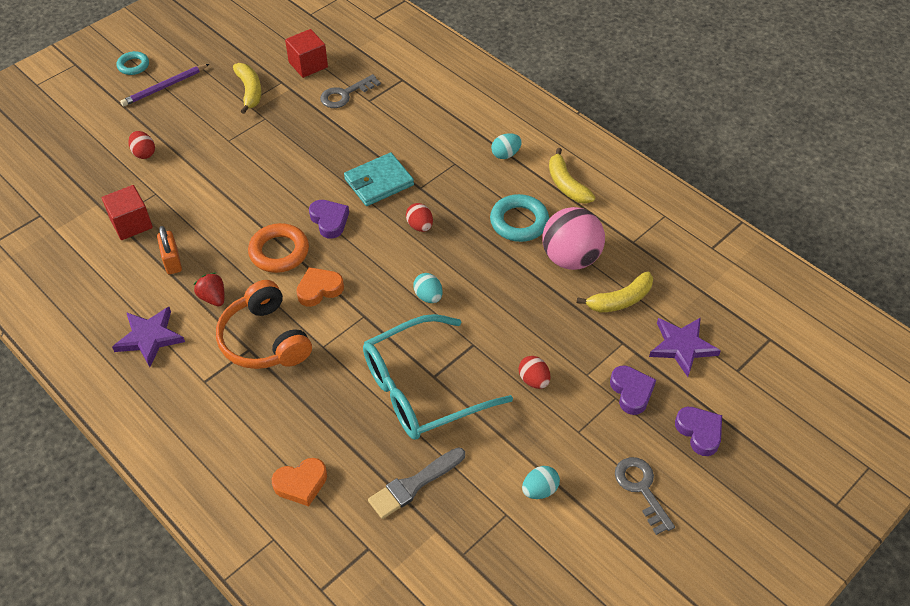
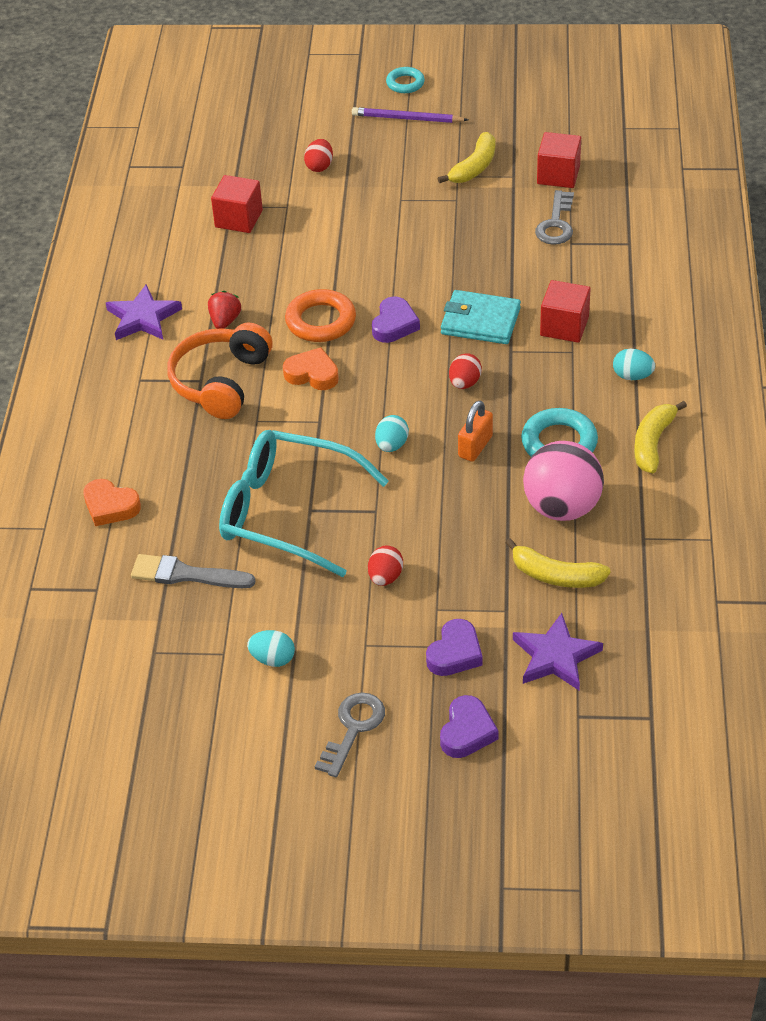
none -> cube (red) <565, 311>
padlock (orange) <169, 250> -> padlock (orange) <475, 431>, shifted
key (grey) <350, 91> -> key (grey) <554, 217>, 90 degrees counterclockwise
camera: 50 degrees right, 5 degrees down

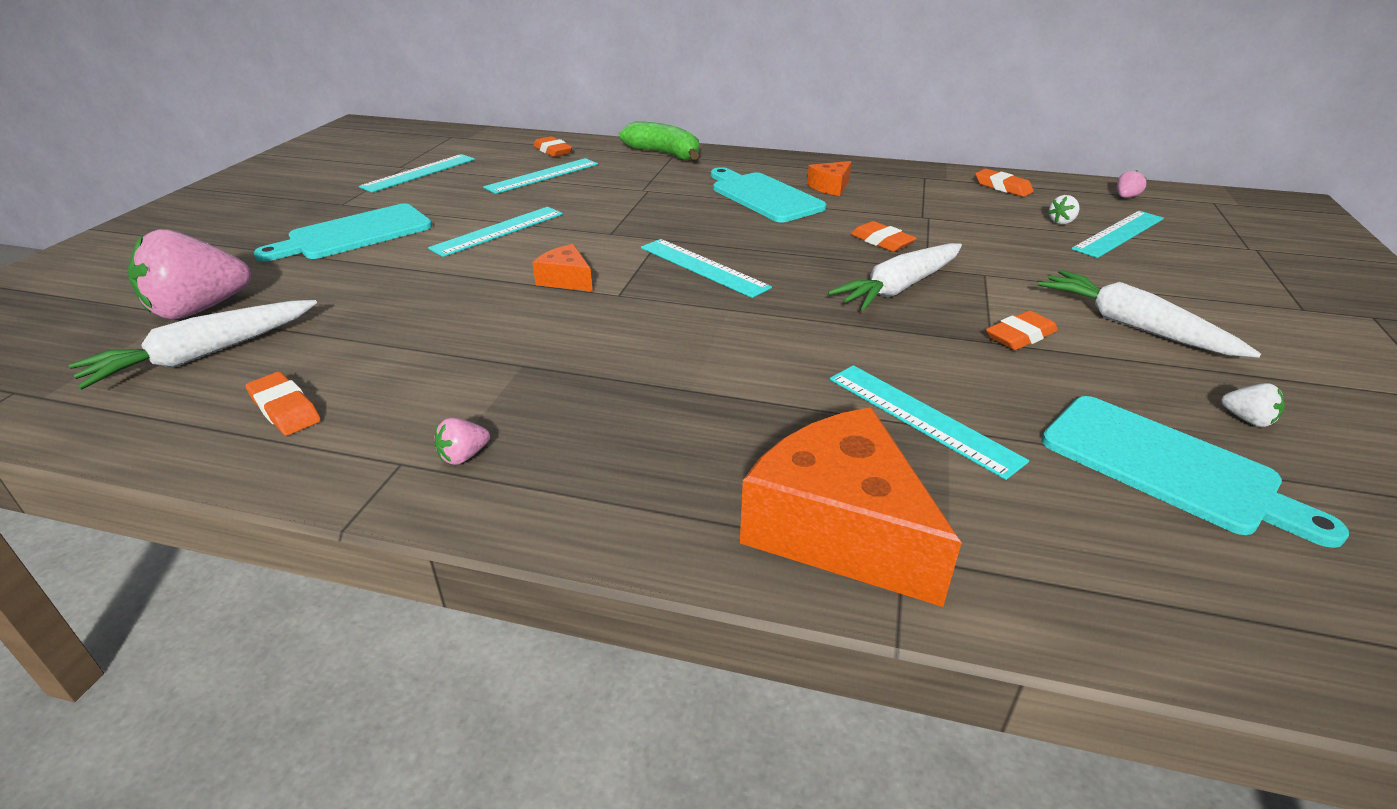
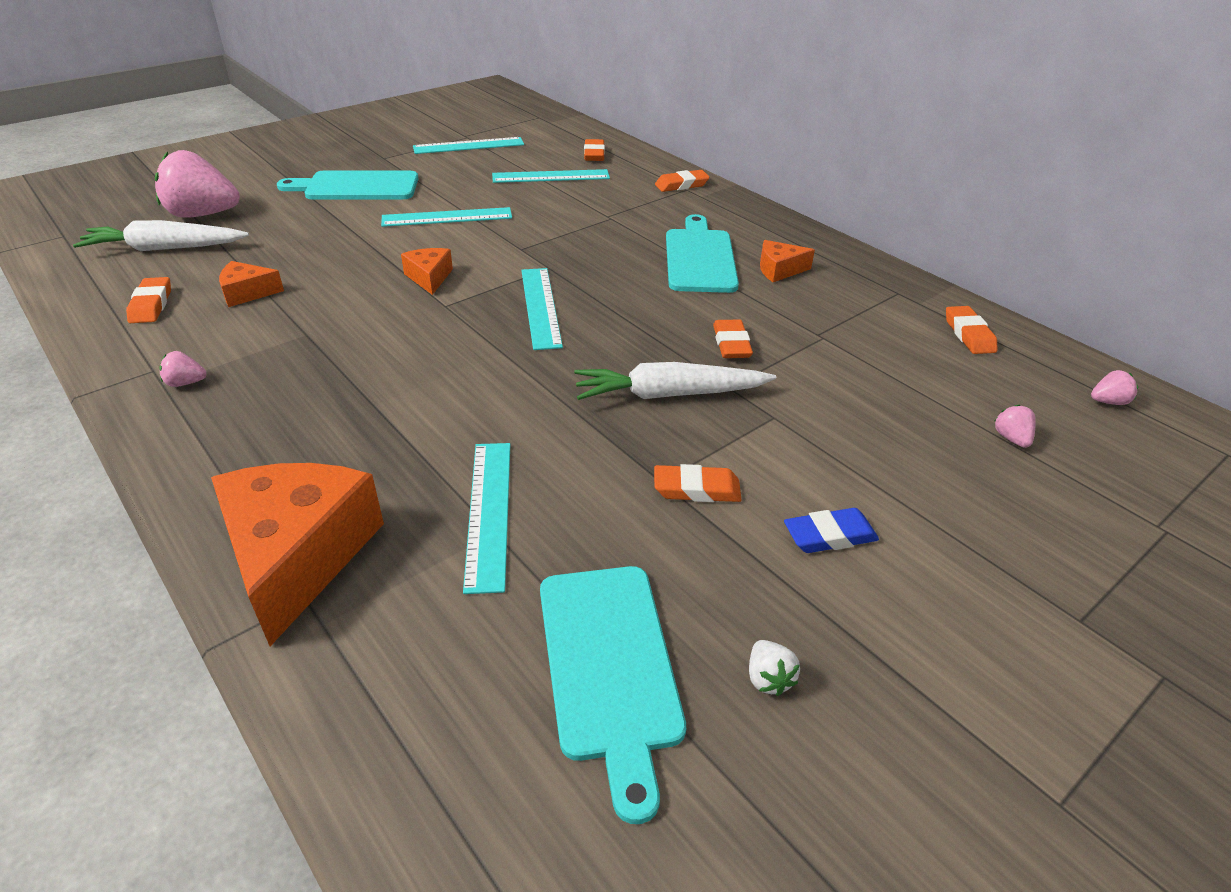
strawberry (white) <1064, 210> -> none
none -> cheese (orange) <251, 284>
banana (green) <659, 140> -> eraser (orange) <682, 181>
carrot (white) <1149, 314> -> eraser (blue) <831, 530>
ruler (turquoise) <1118, 234> -> strawberry (pink) <1015, 426>
camera: 35 degrees right, 5 degrees up

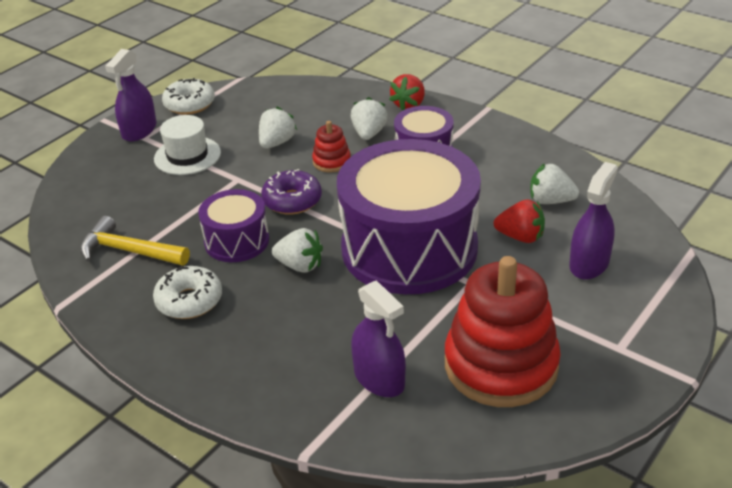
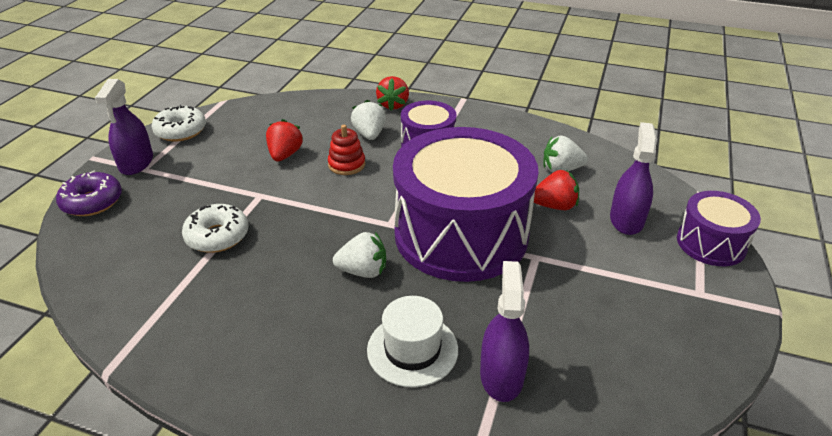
hammer (yellow) <135, 241> -> none
stacking toy (red) <503, 331> -> none
donut (white) <187, 292> -> donut (white) <215, 228>, shifted
hat (white) <187, 145> -> hat (white) <412, 342>, shifted
drum (purple) <233, 225> -> drum (purple) <719, 228>, shifted
donut (purple) <291, 192> -> donut (purple) <89, 193>, shifted
strawberry (white) <278, 128> -> strawberry (red) <284, 140>
spray bottle (purple) <378, 338> -> spray bottle (purple) <504, 331>, 120 degrees counterclockwise
camera: 20 degrees left, 0 degrees up

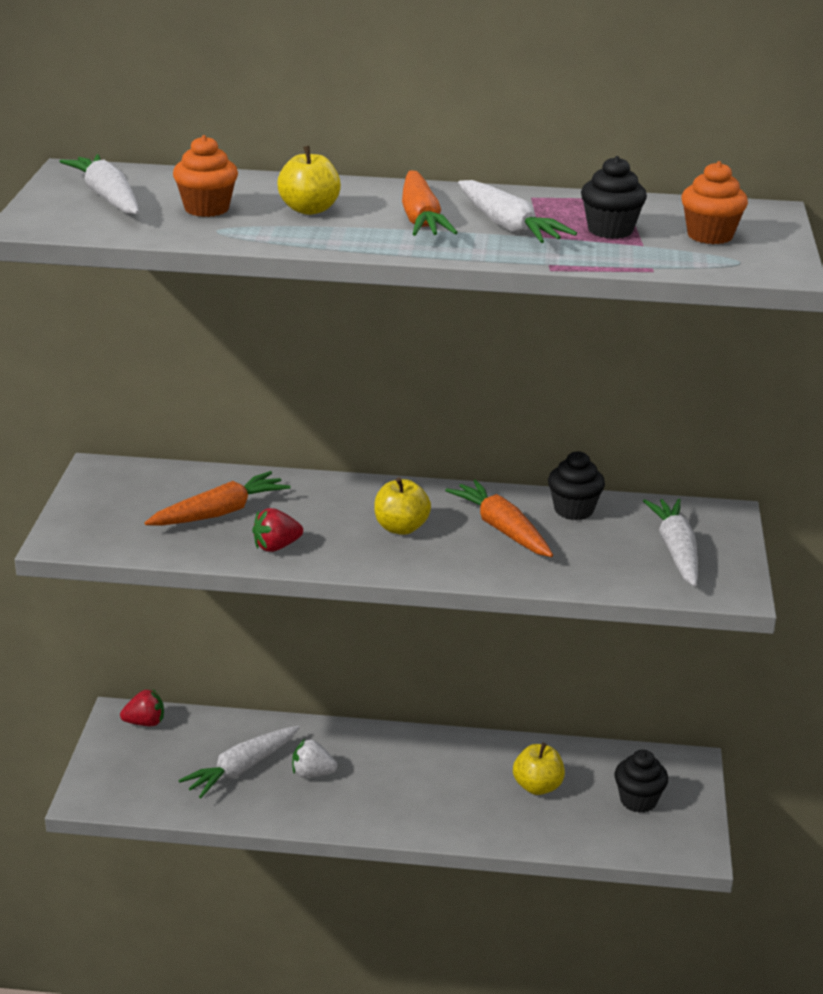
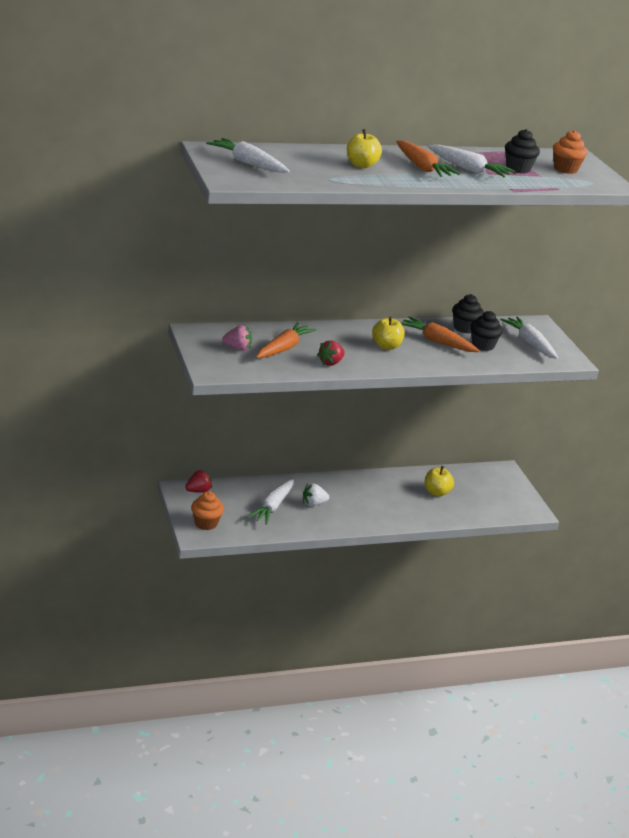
none -> strawberry (pink) <237, 338>
cupcake (orange) <205, 176> -> cupcake (orange) <207, 510>, shifted
cupcake (black) <641, 781> -> cupcake (black) <486, 331>, shifted
camera: 25 degrees left, 0 degrees up

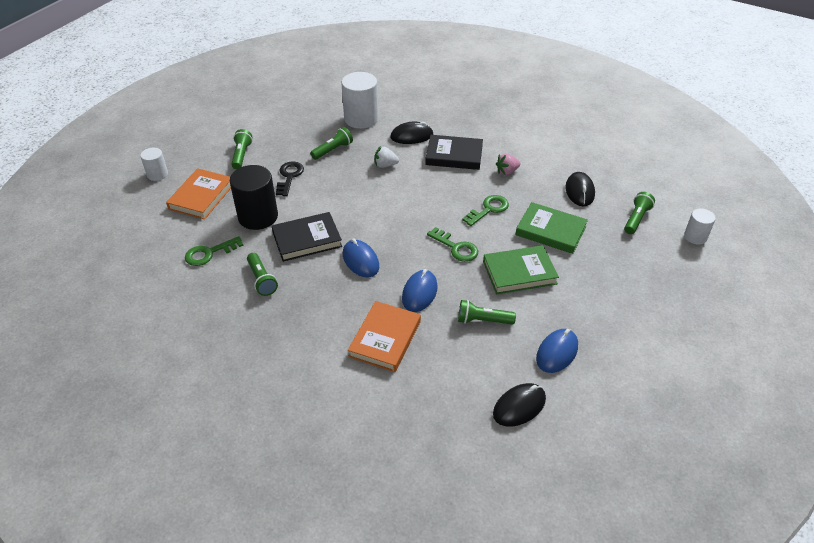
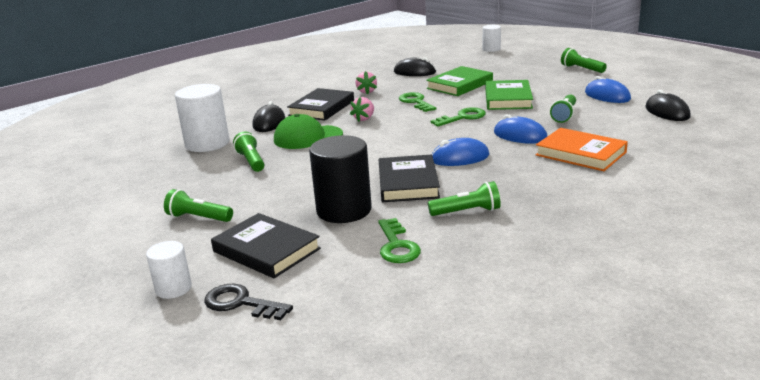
none -> strawberry (pink) <362, 109>
key (black) <290, 178> -> key (black) <248, 302>, shifted
flashlight (green) <639, 213> -> flashlight (green) <584, 60>, shifted
strawberry (white) <386, 157> -> cap (green) <308, 131>
book (orange) <198, 193> -> book (black) <266, 245>
camera: 70 degrees left, 20 degrees down

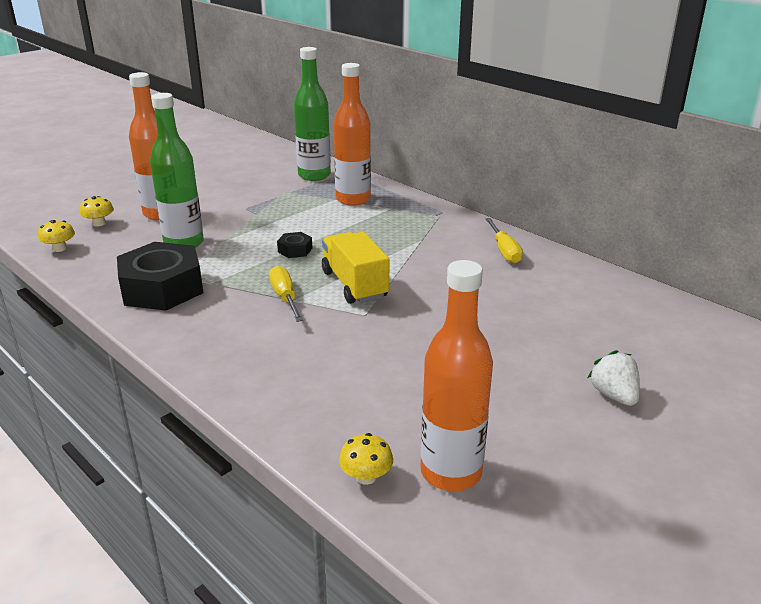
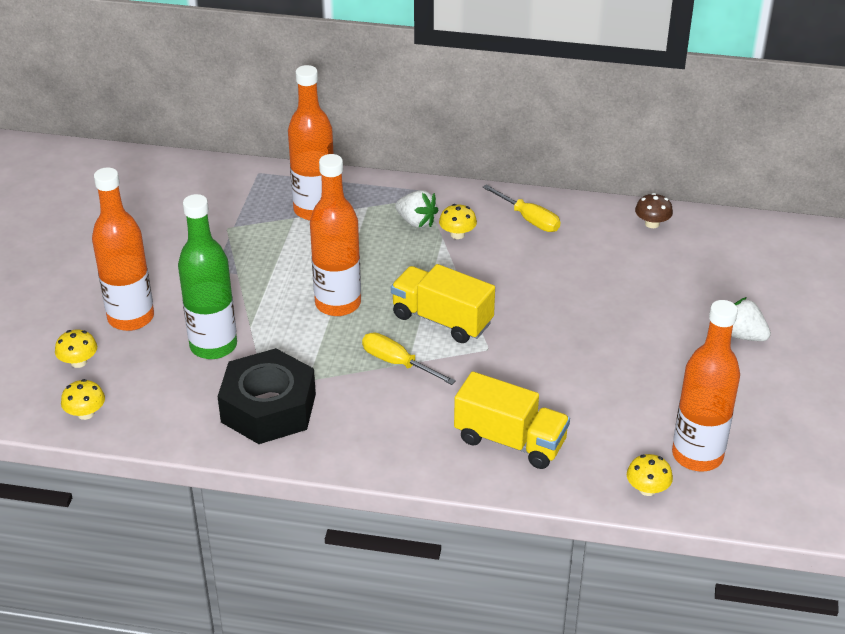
bottle (green) <312, 114> -> none
none -> strawberry (white) <417, 209>
none -> mushroom (yellow) <458, 221>
none -> truck (yellow) <512, 420>
none -> mushroom (brown) <654, 210>
nut (black) <295, 245> -> bottle (orange) <335, 235>
camera: 35 degrees left, 10 degrees up

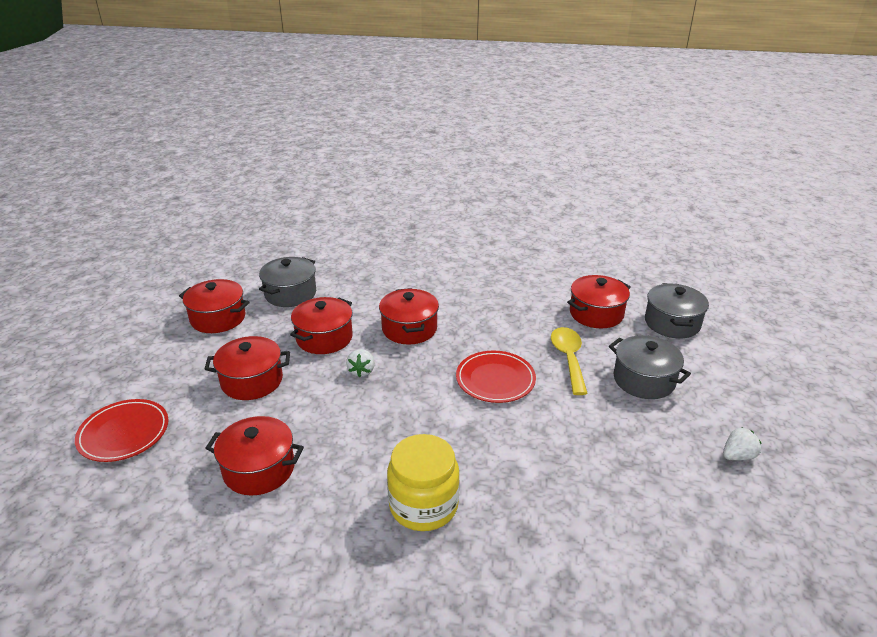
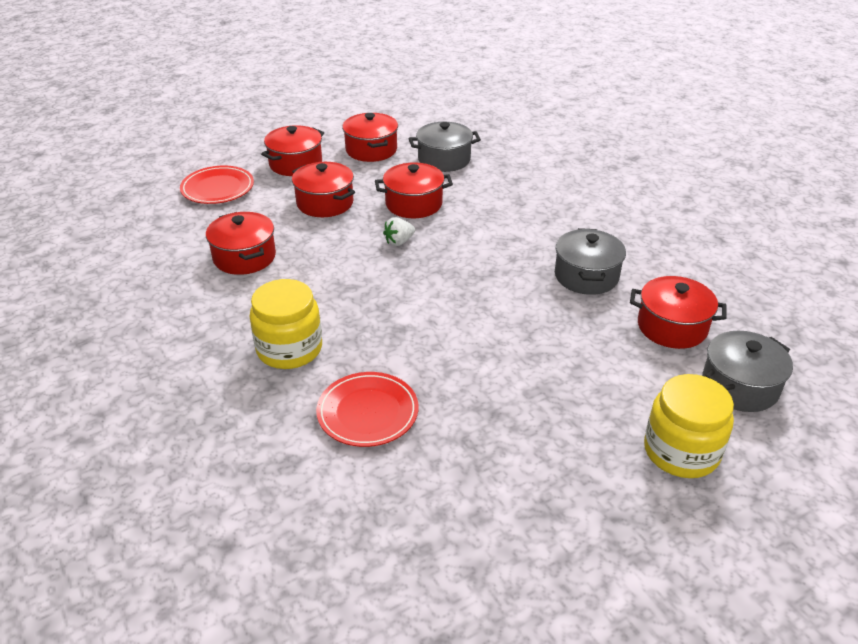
spoon (yellow) <569, 361> -> none
strawberry (white) <742, 443> -> none
none -> jar (yellow) <689, 426>
pot (red) <409, 316> -> pot (red) <292, 150>, shifted
plate (red) <496, 377> -> plate (red) <367, 409>, shifted
pot (grey) <650, 367> -> pot (grey) <590, 261>, shifted
camera: 50 degrees right, 5 degrees up

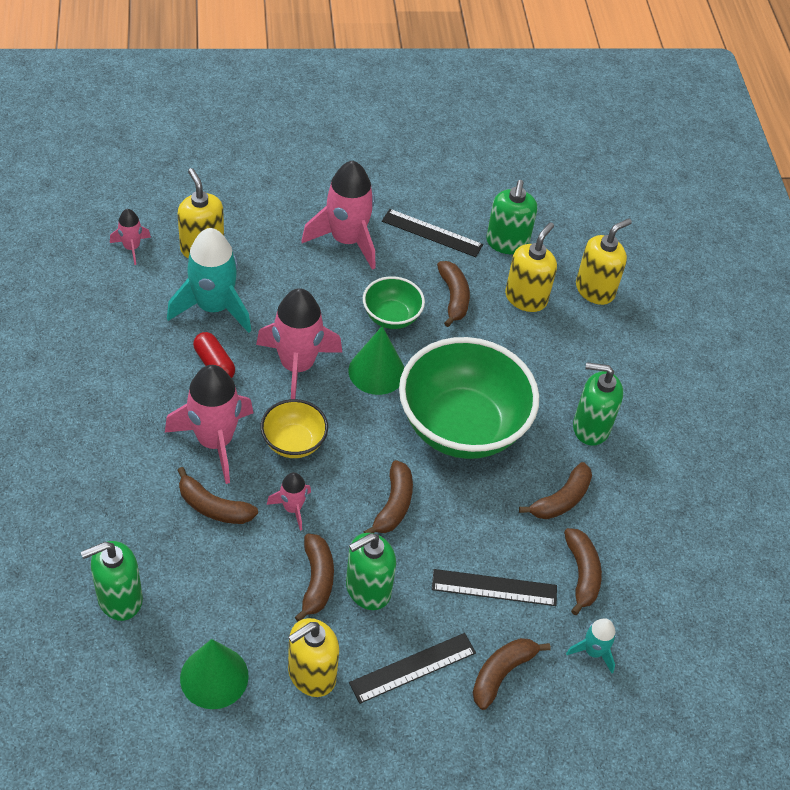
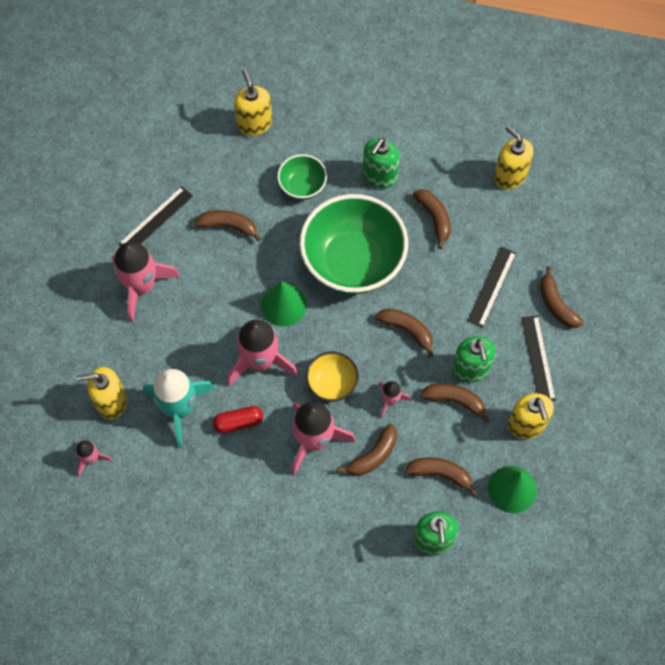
soap dispenser (green) <511, 217> -> none
rocket (turquoise) <591, 645> -> none
bowl (green) <394, 302> -> bowl (green) <302, 177>, shifted
soap dispenser (yellow) <531, 267> -> soap dispenser (yellow) <513, 157>, shifted
banana (brown) <583, 571> -> banana (brown) <441, 476>, shifted
camera: 65 degrees left, 15 degrees up

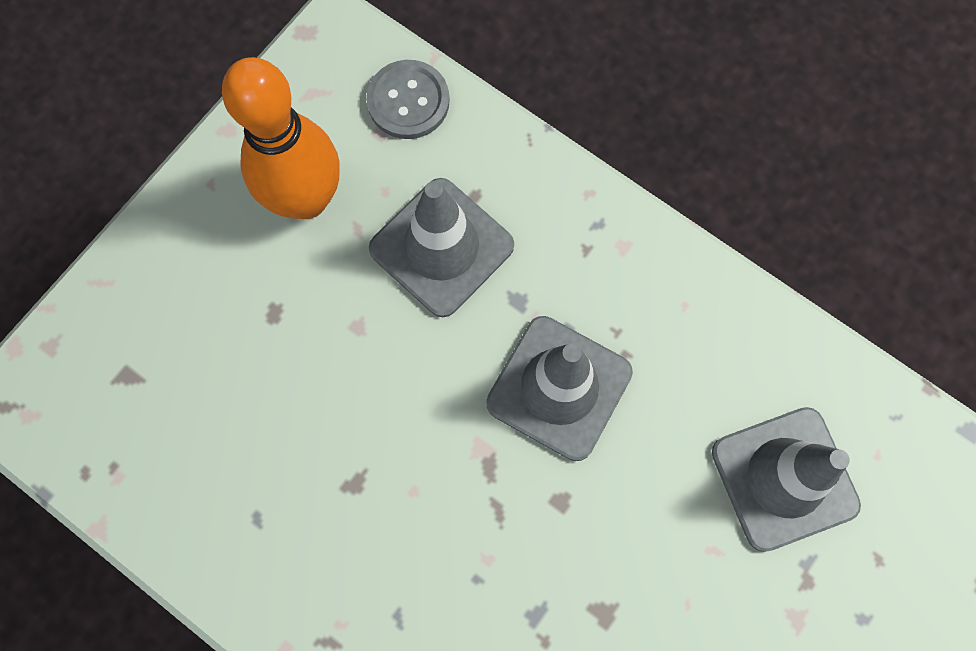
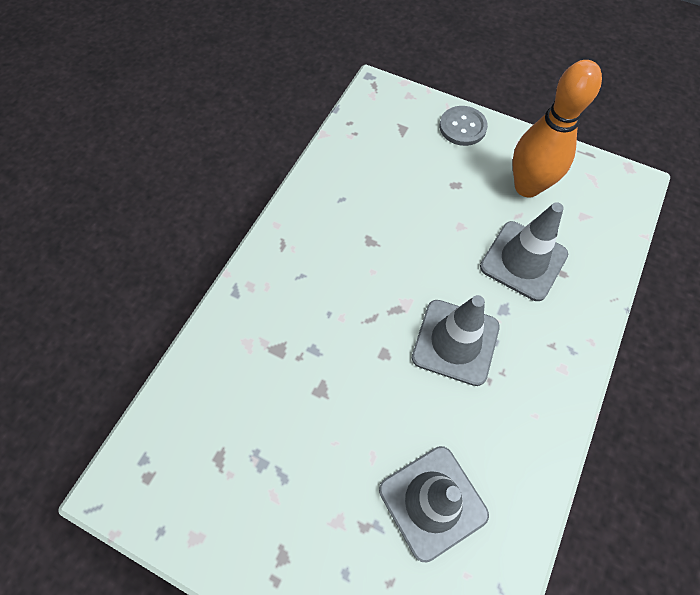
button (grey) <408, 99> -> button (grey) <464, 126>, shifted
camera: 80 degrees right, 10 degrees down

